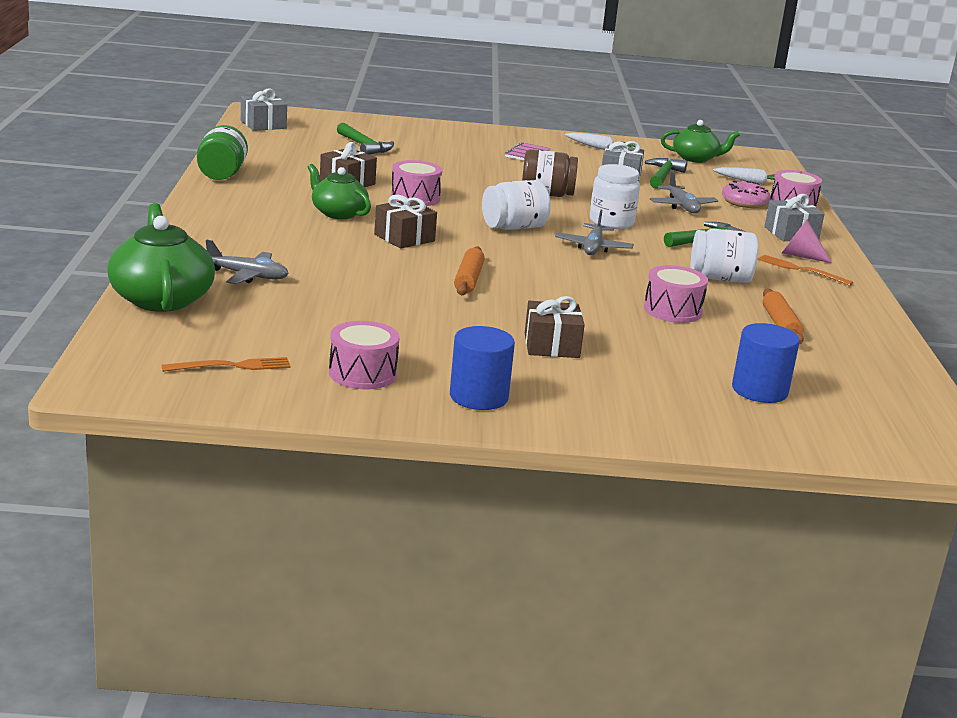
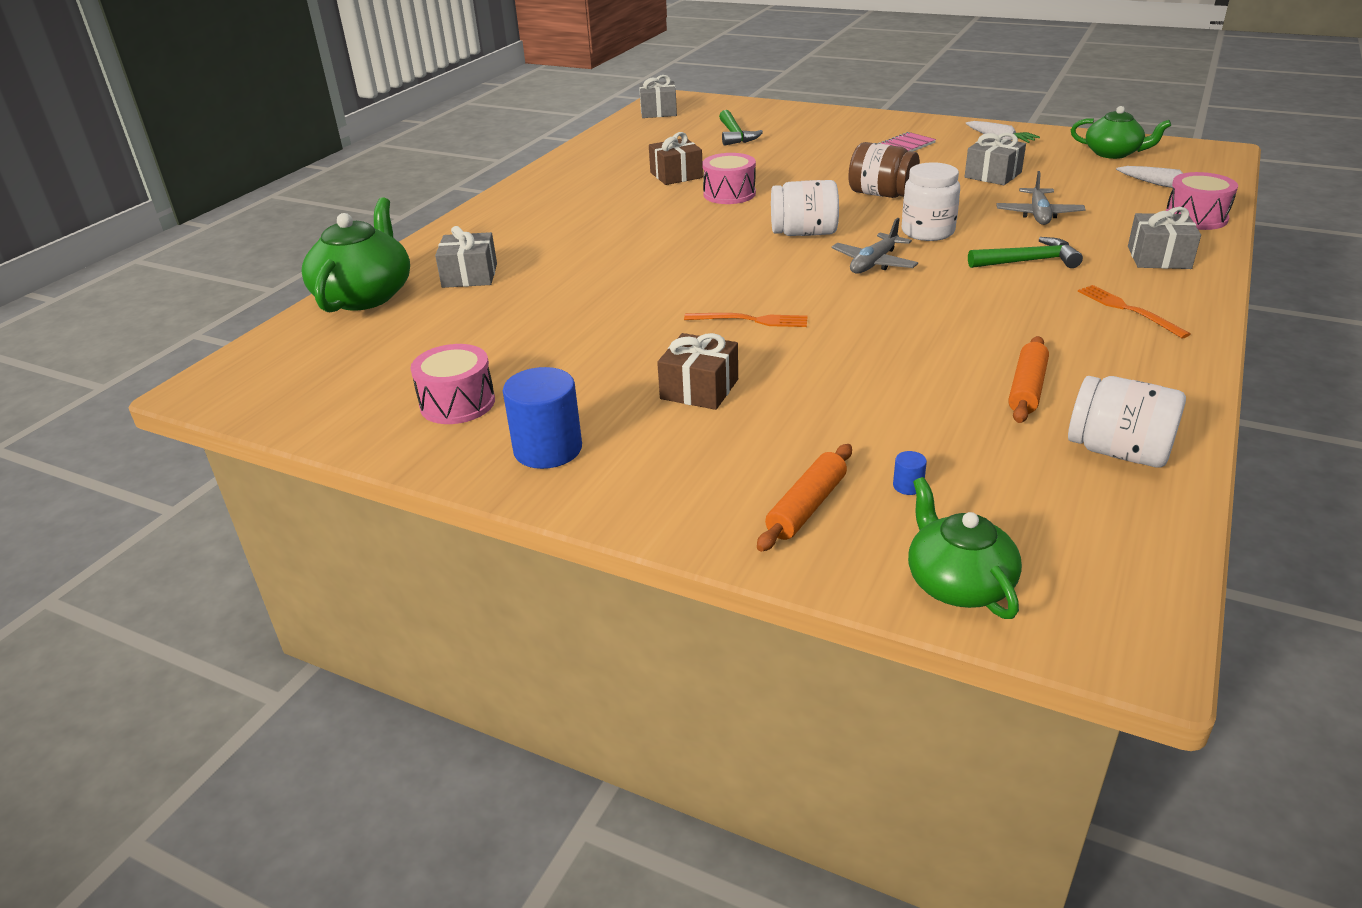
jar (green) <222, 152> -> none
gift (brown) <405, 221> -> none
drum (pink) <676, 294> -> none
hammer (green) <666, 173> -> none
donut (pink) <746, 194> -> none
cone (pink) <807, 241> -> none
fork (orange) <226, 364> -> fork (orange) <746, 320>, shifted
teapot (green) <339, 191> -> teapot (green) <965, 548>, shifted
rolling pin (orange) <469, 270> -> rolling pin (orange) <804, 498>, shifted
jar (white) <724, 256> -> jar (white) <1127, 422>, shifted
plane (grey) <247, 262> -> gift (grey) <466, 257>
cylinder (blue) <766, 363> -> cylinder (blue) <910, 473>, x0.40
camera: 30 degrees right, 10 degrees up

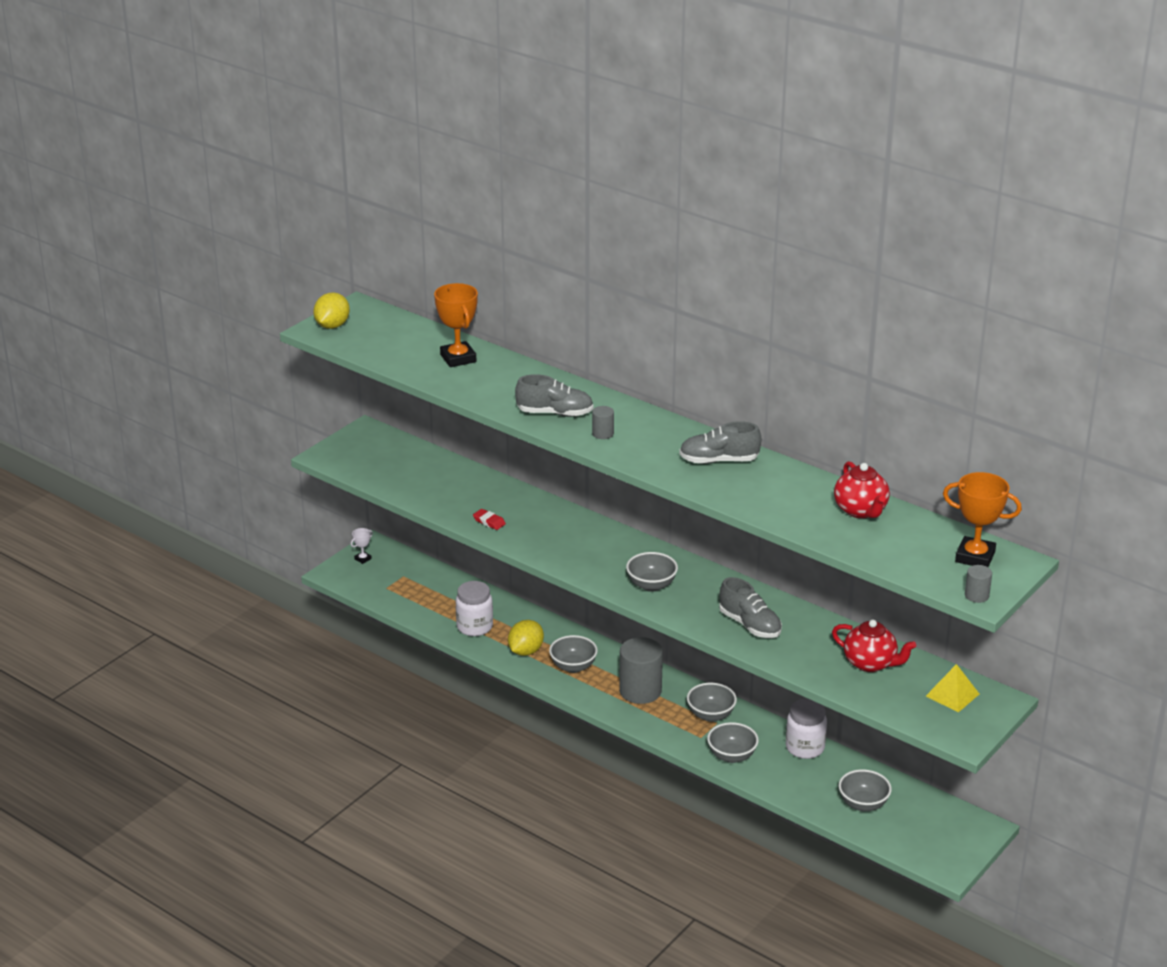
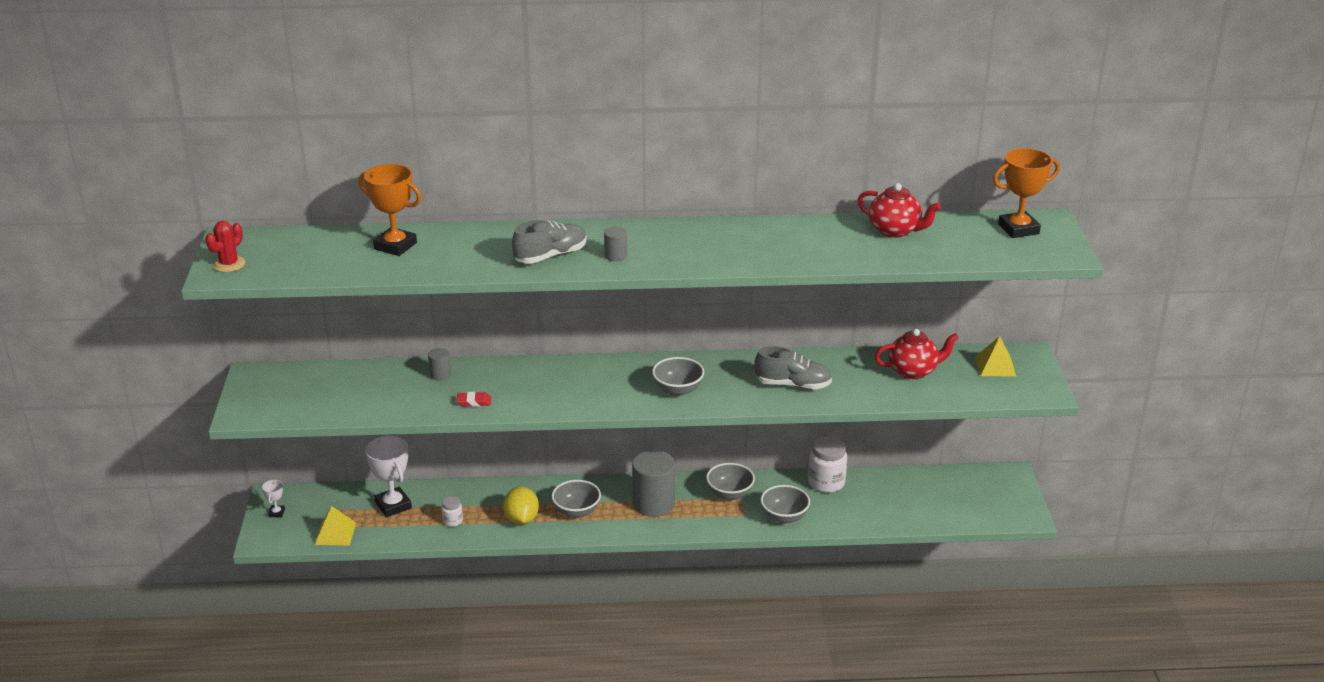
shoe (grey) <720, 442> -> none
bowl (grey) <865, 790> -> none
none -> pyramid (yellow) <335, 525>
none -> trophy (white) <388, 476>
cylinder (grey) <978, 584> -> cylinder (grey) <439, 364>, shifted
lemon (yellow) <331, 311> -> cactus (red) <225, 246>
jar (white) <474, 608> -> jar (white) <452, 511>, x0.52
camera: 40 degrees left, 0 degrees up

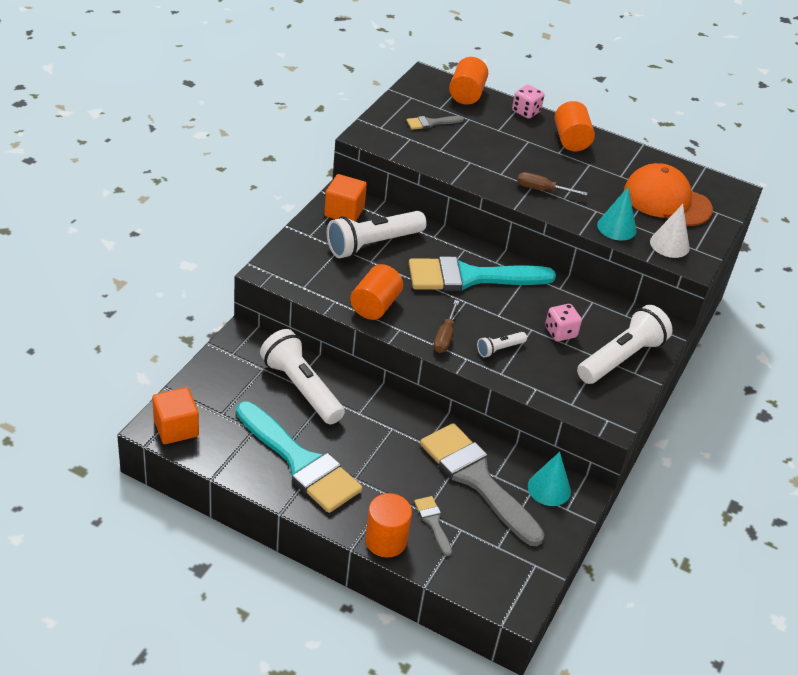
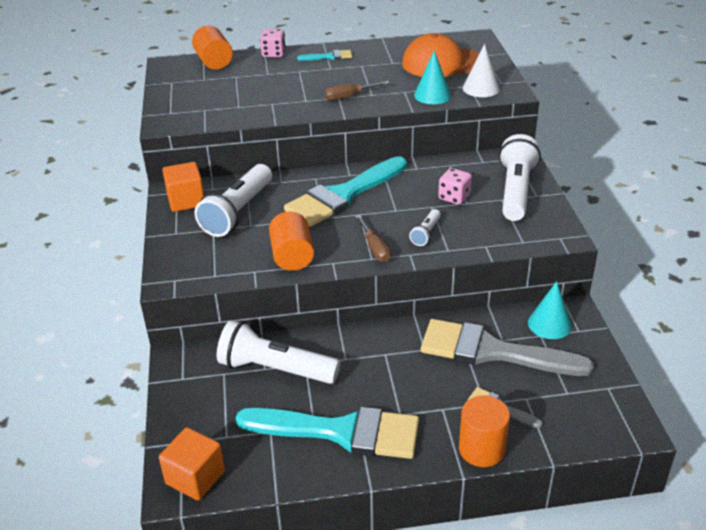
brush (grey) <435, 123> -> none
cylinder (orange) <574, 126> -> brush (turquoise) <324, 55>
camera: 30 degrees left, 5 degrees down

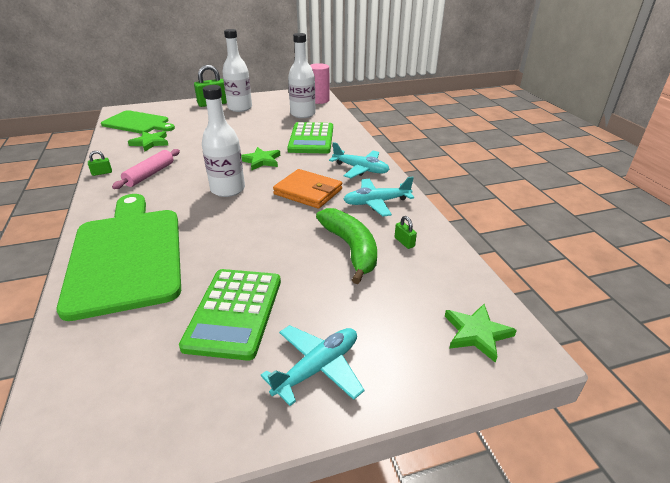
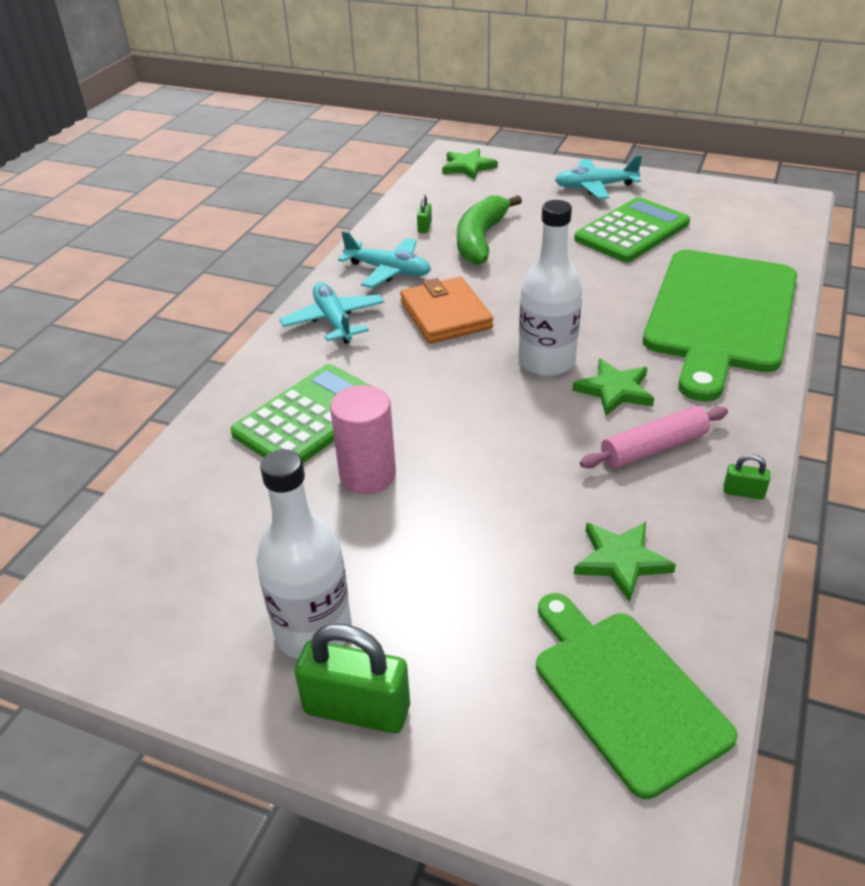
bottle (white) <302, 75> -> none
star (green) <260, 158> -> star (green) <613, 387>, shifted
cylinder (pink) <320, 83> -> cylinder (pink) <363, 439>, shifted
camera: 140 degrees left, 5 degrees up

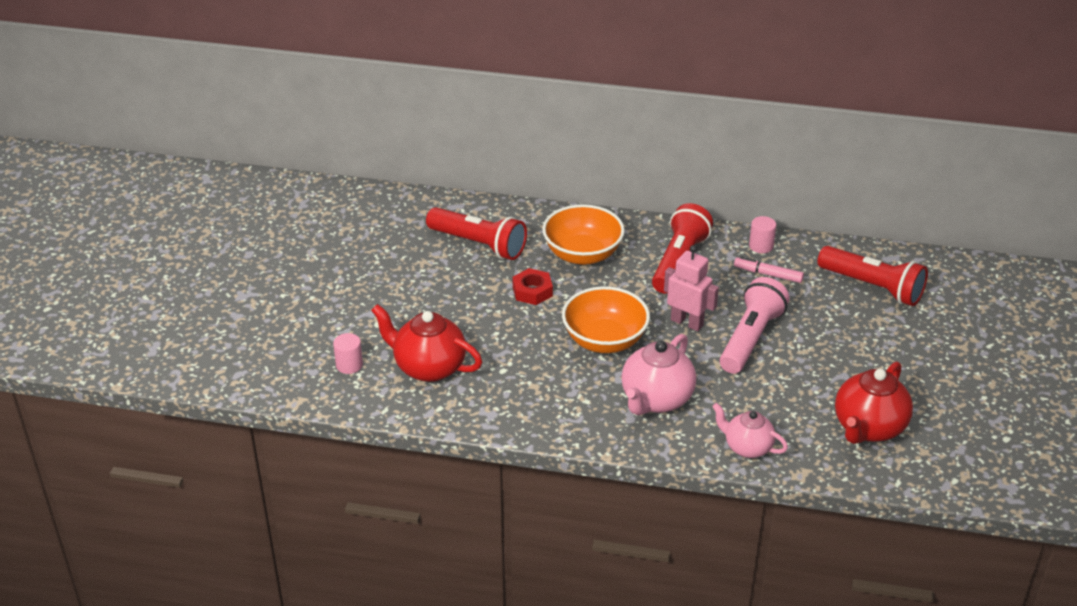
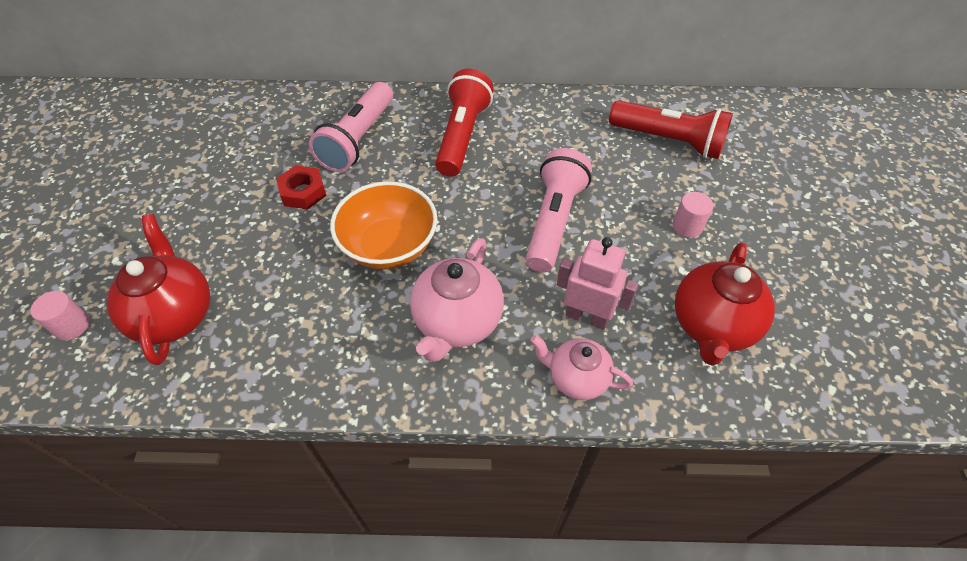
flashlight (red) <476, 233> -> none
marker (pink) <769, 269> -> none
robot (pink) <691, 288> -> robot (pink) <597, 283>, shifted
cylinder (pink) <762, 234> -> cylinder (pink) <693, 215>, shifted
bowl (orange) <583, 234> -> flashlight (pink) <351, 127>
teapot (red) <426, 343> -> teapot (red) <159, 289>, 60 degrees clockwise
camera: 10 degrees left, 15 degrees up

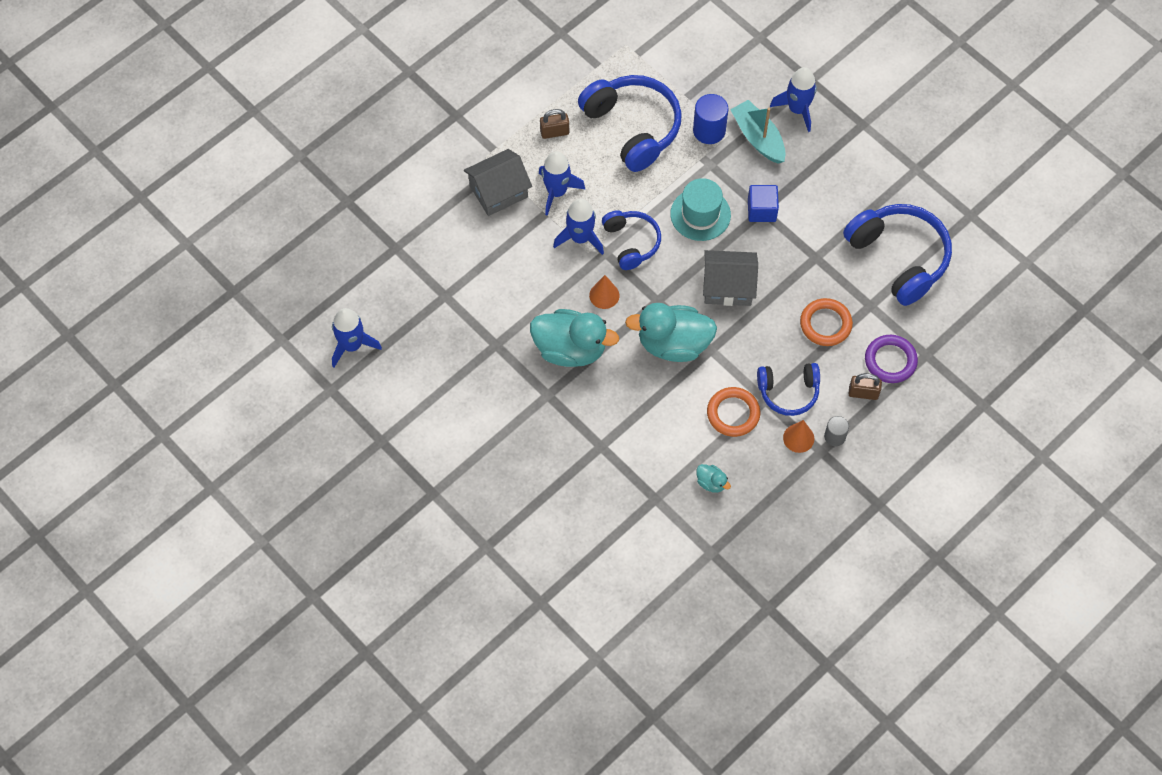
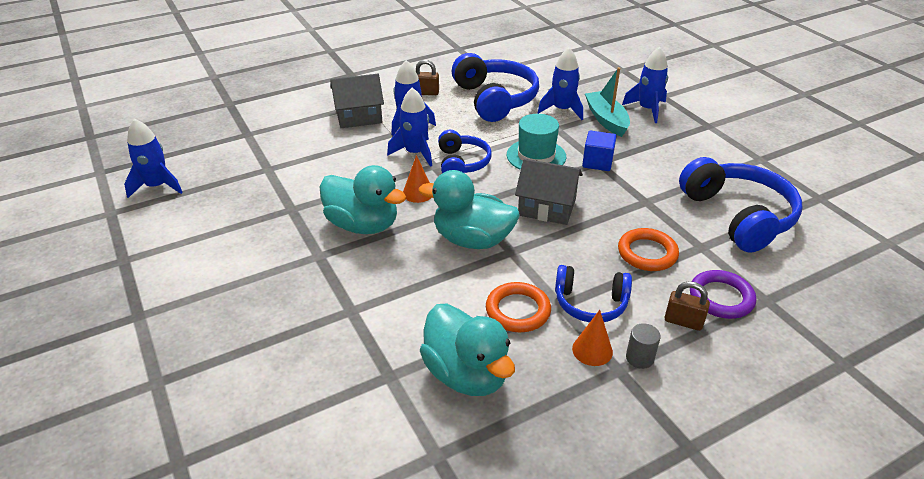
cylinder (blue) <711, 119> -> rocket (blue) <560, 84>
duck (turquoise) <714, 478> -> duck (turquoise) <467, 349>, x2.33
camera: 15 degrees right, 25 degrees down

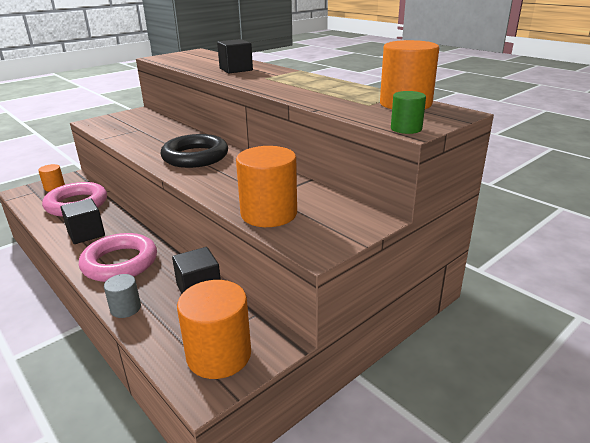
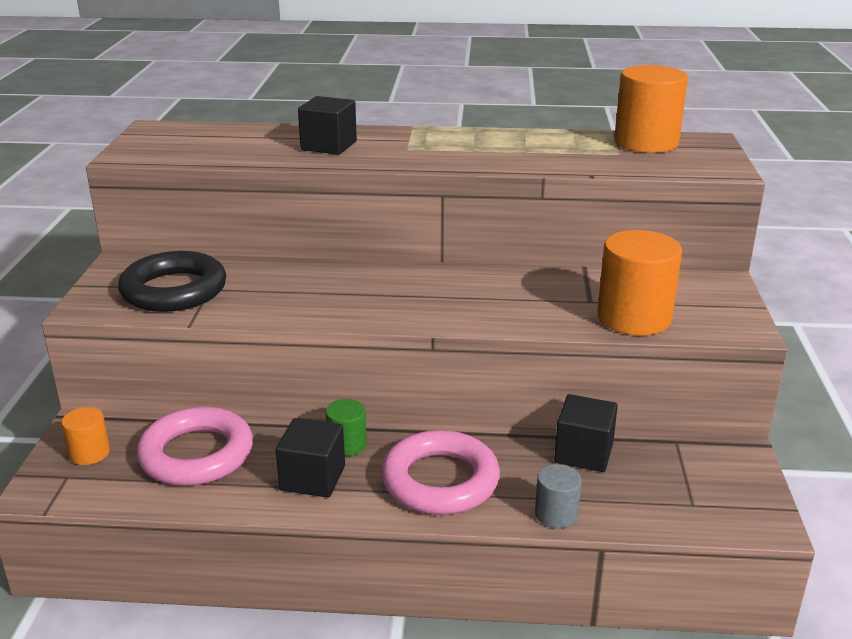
cylinder (orange) <214, 329> -> none
ring (black) <194, 151> -> ring (black) <172, 281>, shifted
cylinder (green) <408, 112> -> cylinder (green) <346, 427>, shifted
camera: 45 degrees left, 0 degrees up

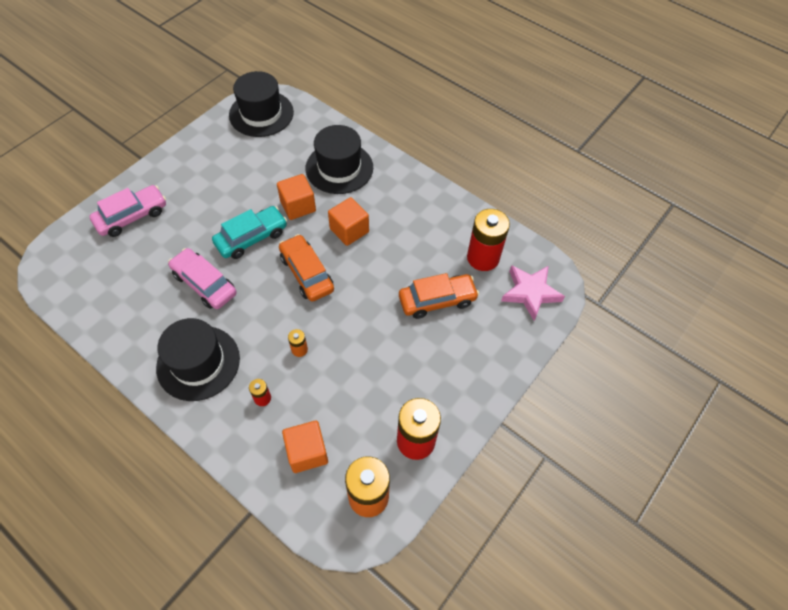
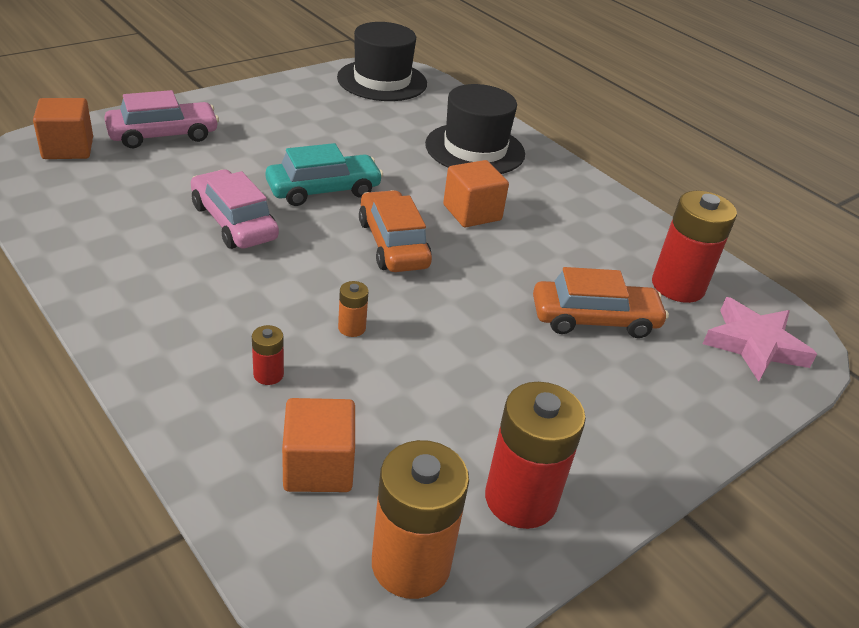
hat (black) <198, 359> -> none
cube (orange) <296, 197> -> cube (orange) <63, 128>, shifted
camera: 10 degrees right, 20 degrees down

